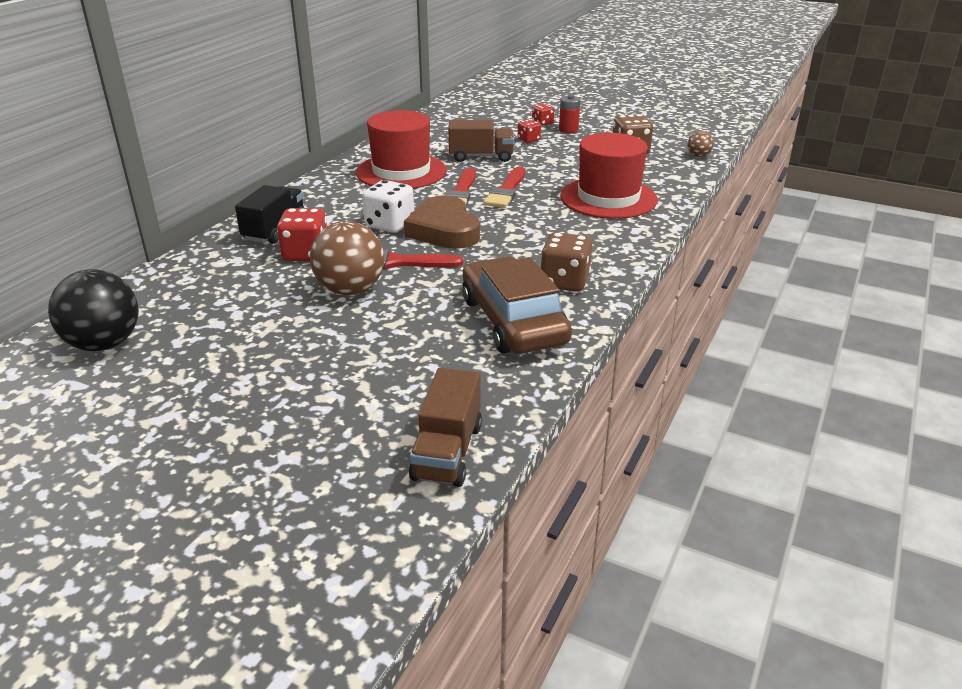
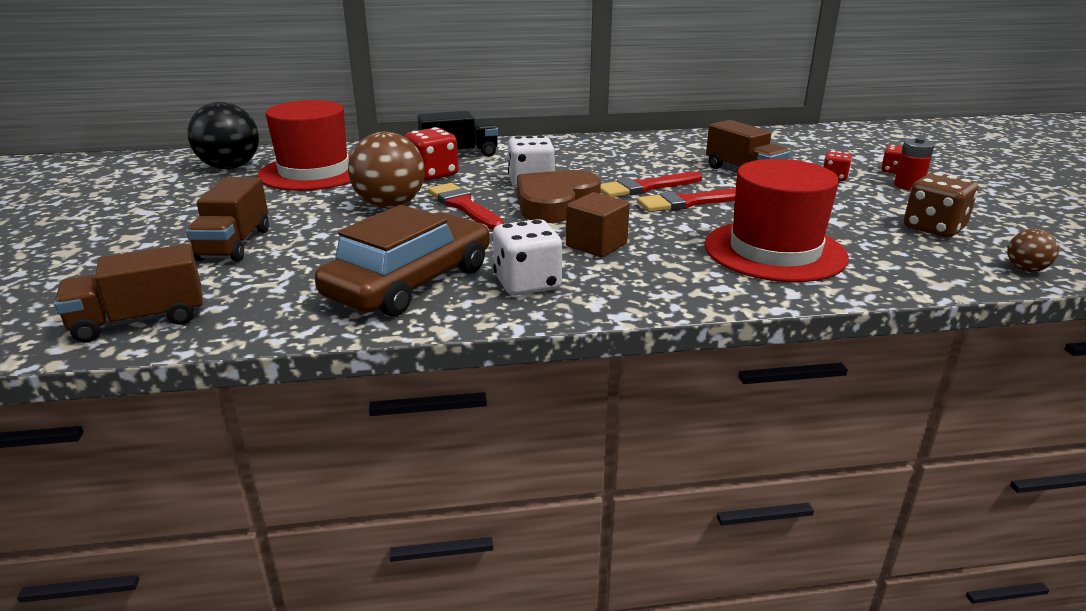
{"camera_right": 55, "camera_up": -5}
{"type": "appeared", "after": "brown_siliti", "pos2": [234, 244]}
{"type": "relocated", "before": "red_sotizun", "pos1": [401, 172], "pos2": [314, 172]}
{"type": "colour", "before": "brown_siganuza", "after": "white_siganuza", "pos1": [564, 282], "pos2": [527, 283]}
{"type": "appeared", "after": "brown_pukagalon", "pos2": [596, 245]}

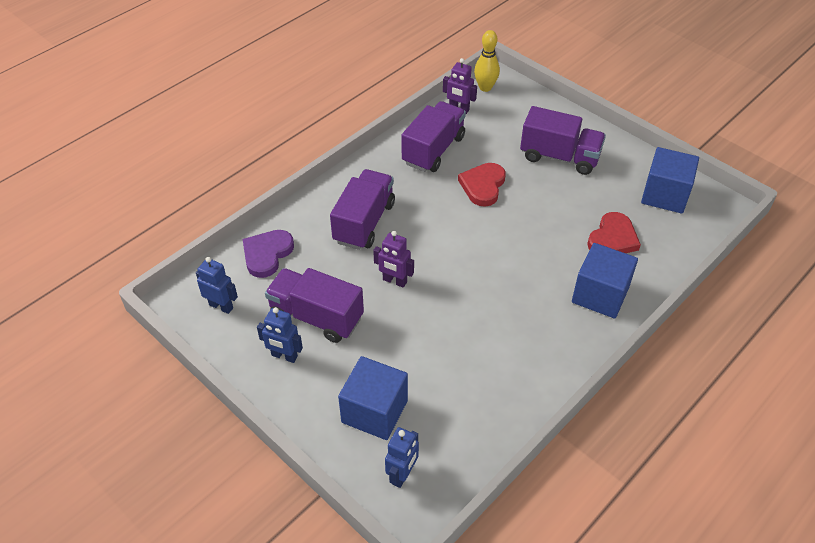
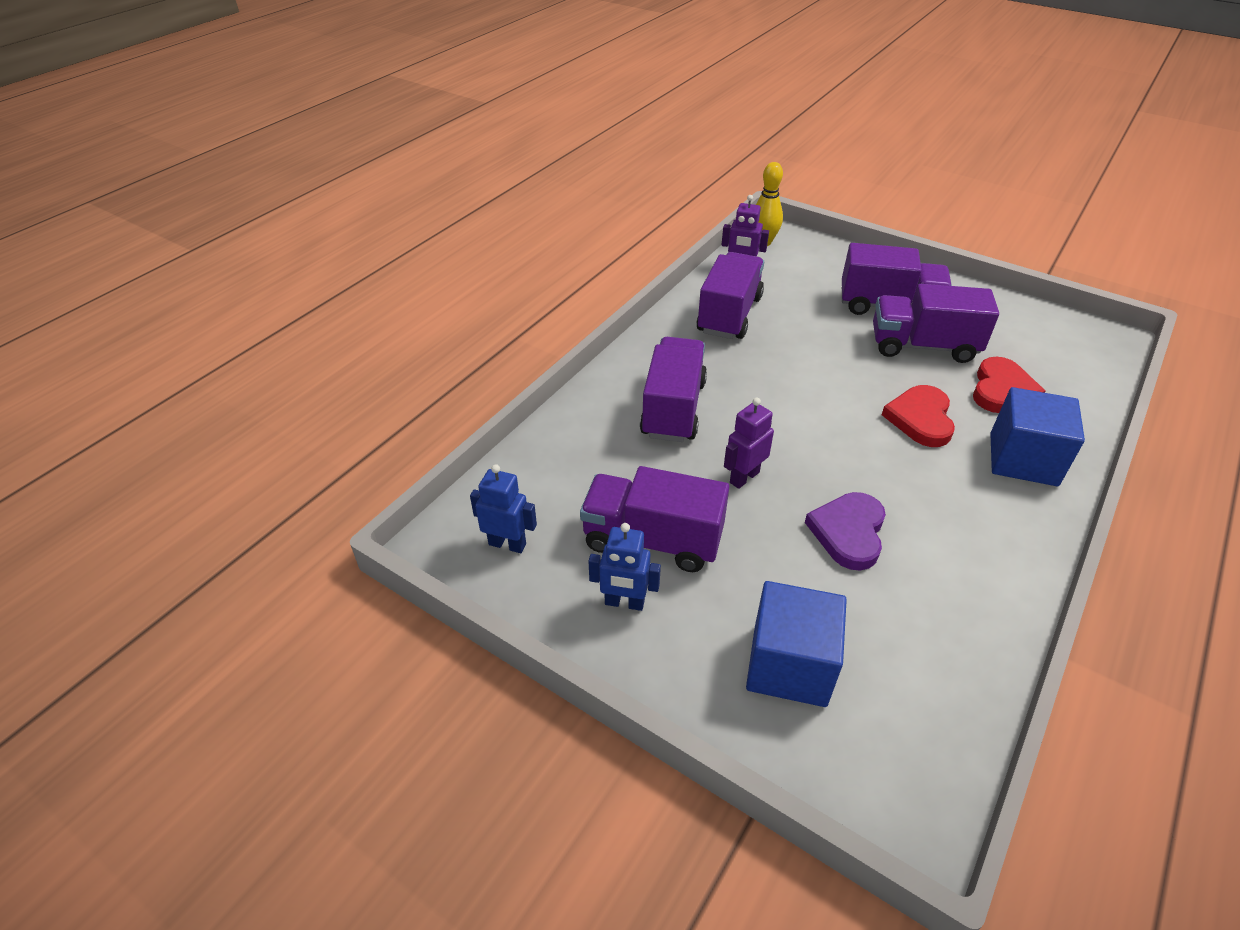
{"camera_right": -10, "camera_up": -5}
{"type": "spun", "before": "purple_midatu", "pos1": [394, 281], "pos2": [744, 477], "turn": 120}
{"type": "relocated", "before": "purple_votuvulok", "pos1": [267, 254], "pos2": [848, 532]}
{"type": "appeared", "after": "purple_siliti", "pos2": [923, 346]}
{"type": "relocated", "before": "red_votuvulok", "pos1": [483, 186], "pos2": [920, 419]}
{"type": "missing", "before": "blue_midatu", "pos1": [402, 475]}
{"type": "missing", "before": "blue_pukagalon", "pos1": [665, 195]}

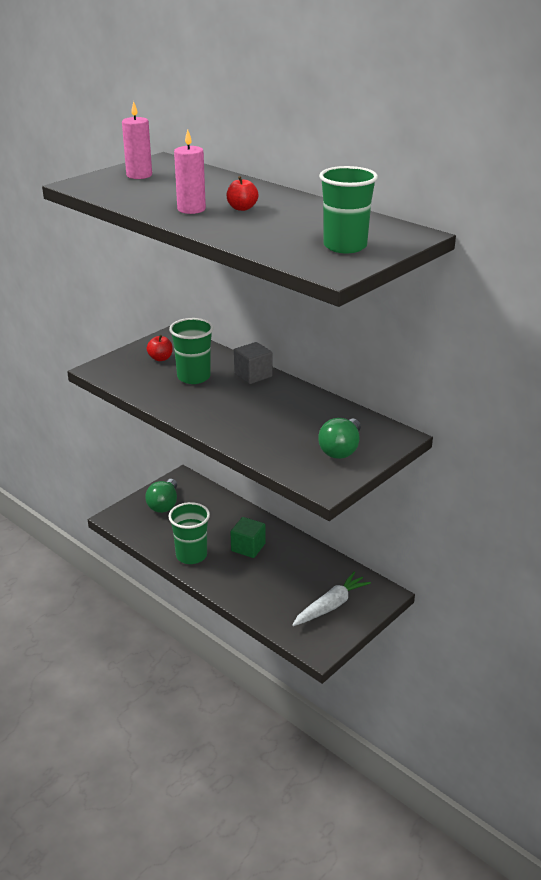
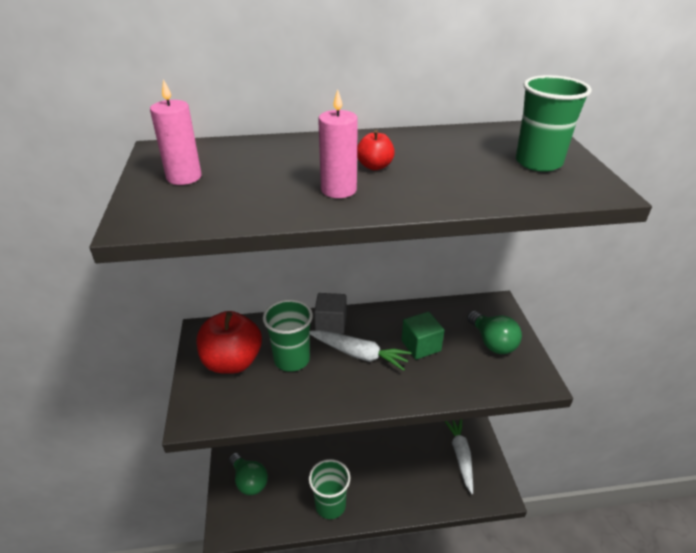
{"camera_right": -50, "camera_up": 5}
{"type": "size", "before": "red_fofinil", "pos1": [160, 358], "pos2": [232, 362], "scale": 2.14}
{"type": "appeared", "after": "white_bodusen", "pos2": [359, 354]}
{"type": "relocated", "before": "green_pukagalon", "pos1": [248, 547], "pos2": [421, 346]}

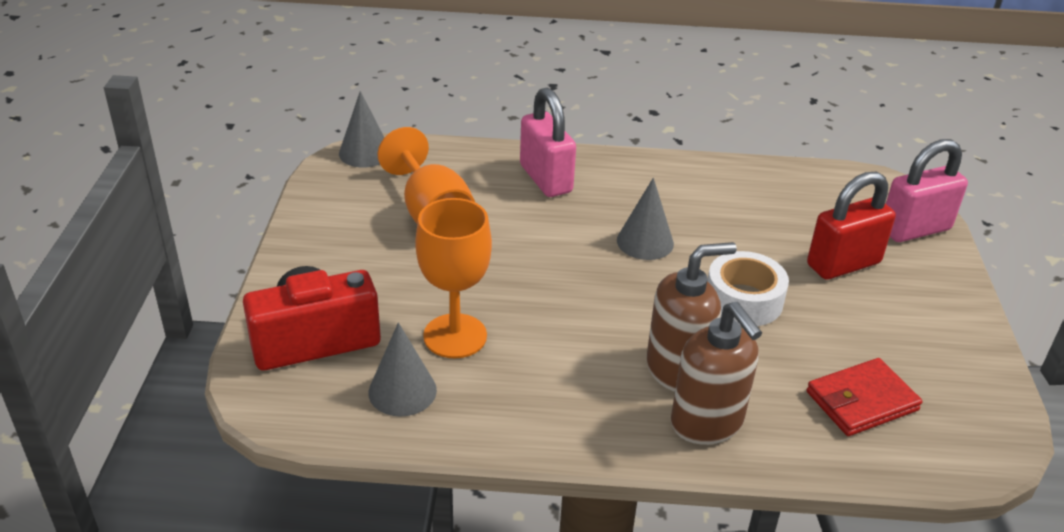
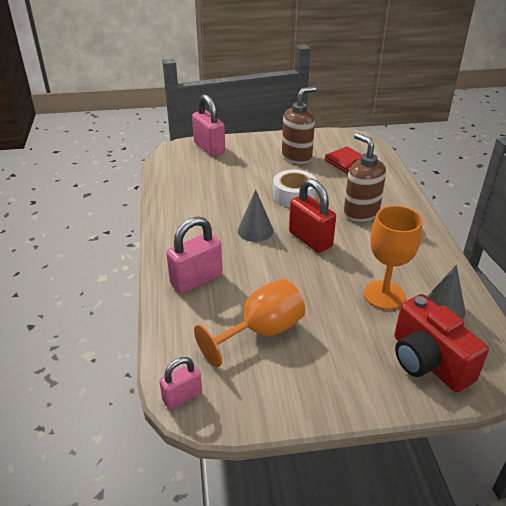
{"camera_right": -100, "camera_up": 0}
{"type": "exchanged", "before": "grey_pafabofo", "after": "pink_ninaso", "pos1": [365, 153], "pos2": [182, 397]}
{"type": "relocated", "before": "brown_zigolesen", "pos1": [707, 423], "pos2": [297, 157]}
{"type": "relocated", "before": "red_ninaso", "pos1": [843, 264], "pos2": [310, 239]}

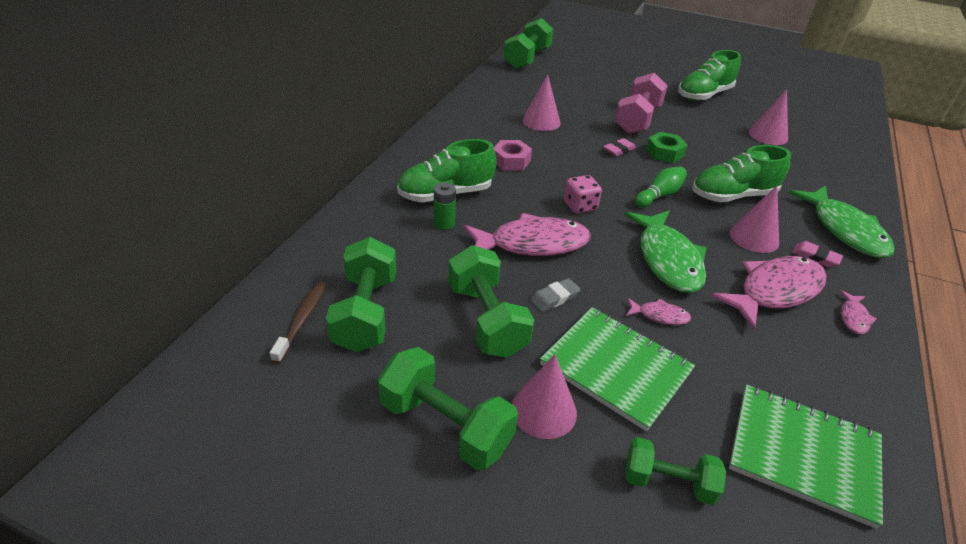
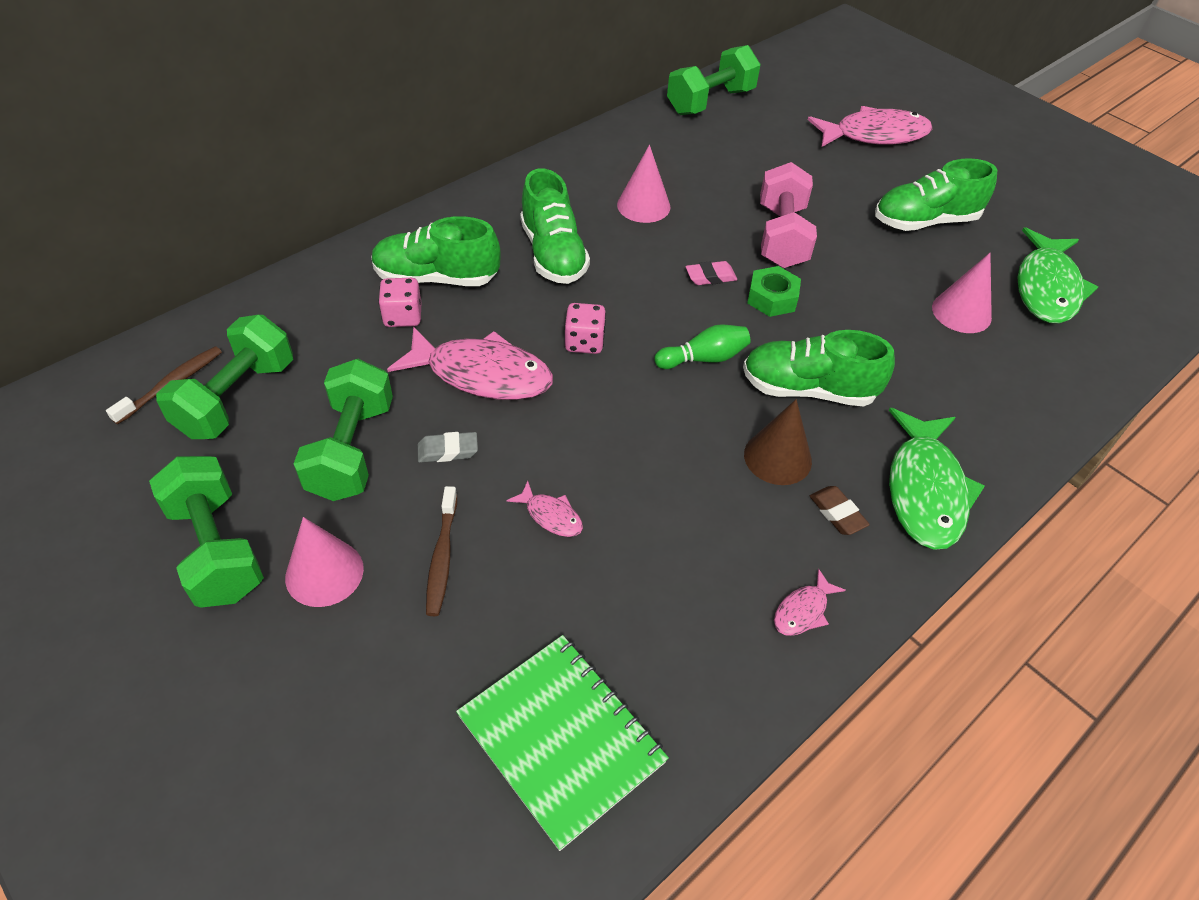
{"camera_right": 25, "camera_up": 10}
{"type": "exchanged", "before": "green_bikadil", "after": "pink_siganuza", "pos1": [444, 223], "pos2": [403, 316]}
{"type": "exchanged", "before": "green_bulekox", "after": "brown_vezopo", "pos1": [616, 368], "pos2": [442, 557]}
{"type": "exchanged", "before": "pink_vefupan", "after": "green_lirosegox", "pos1": [511, 161], "pos2": [553, 254]}
{"type": "colour", "before": "pink_pafabofo", "after": "brown_pafabofo", "pos1": [754, 237], "pos2": [777, 457]}
{"type": "spun", "before": "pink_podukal", "pos1": [637, 120], "pos2": [781, 237], "turn": -45}
{"type": "relocated", "before": "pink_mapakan", "pos1": [775, 291], "pos2": [874, 135]}
{"type": "colour", "before": "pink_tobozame", "after": "brown_tobozame", "pos1": [815, 257], "pos2": [837, 513]}
{"type": "relocated", "before": "green_mapakan", "pos1": [668, 259], "pos2": [1047, 288]}
{"type": "missing", "before": "green_podukal", "pos1": [668, 482]}

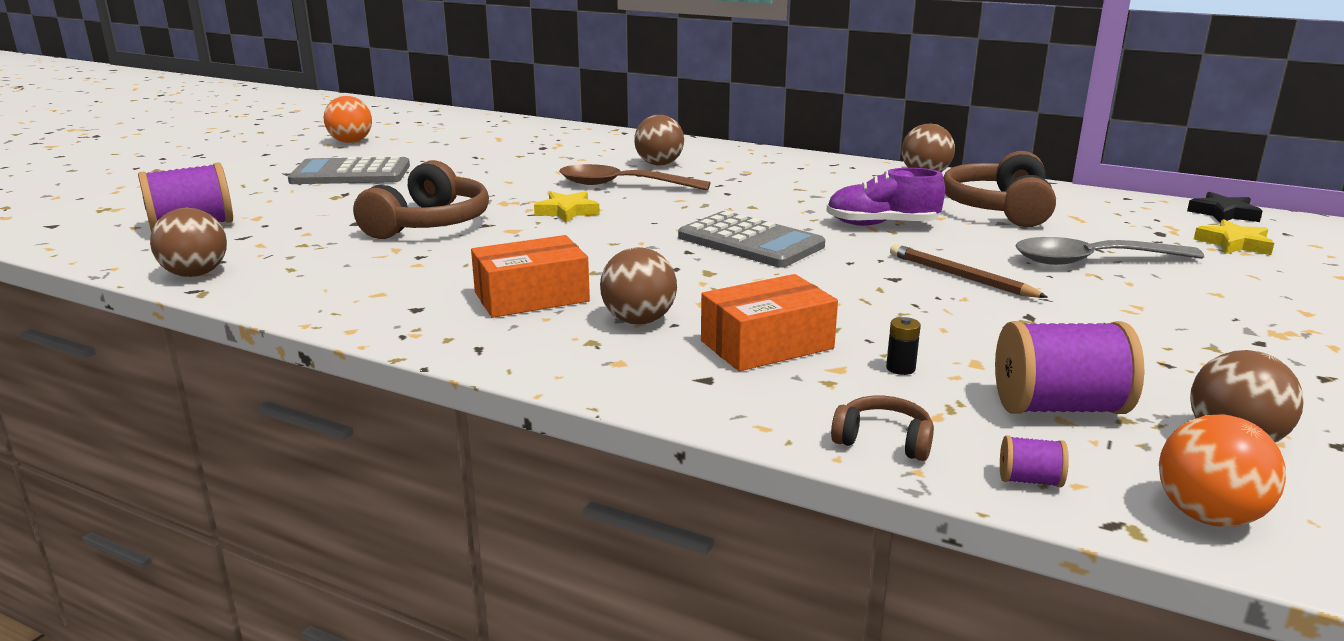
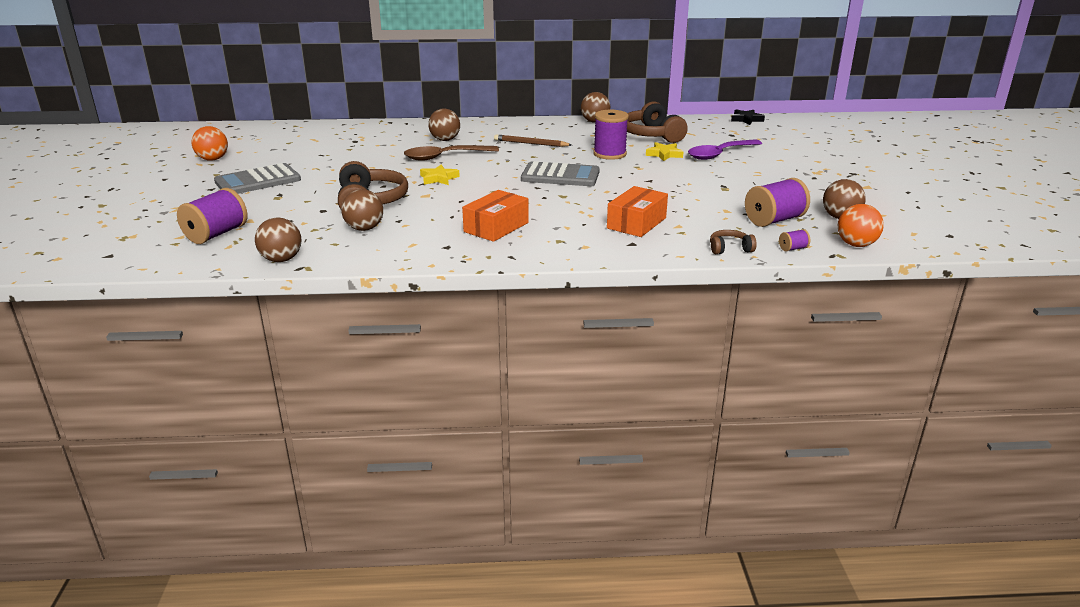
{"camera_right": -30, "camera_up": 5}
{"type": "relocated", "before": "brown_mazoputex", "pos1": [639, 321], "pos2": [364, 228]}
{"type": "relocated", "before": "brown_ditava", "pos1": [960, 276], "pos2": [531, 143]}
{"type": "exchanged", "before": "purple_lirosegox", "after": "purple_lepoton", "pos1": [881, 225], "pos2": [609, 154]}
{"type": "relocated", "before": "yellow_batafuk", "pos1": [1234, 244], "pos2": [664, 154]}
{"type": "colour", "before": "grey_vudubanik", "after": "purple_vudubanik", "pos1": [1092, 261], "pos2": [719, 154]}
{"type": "missing", "before": "black_bikadil", "pos1": [900, 368]}

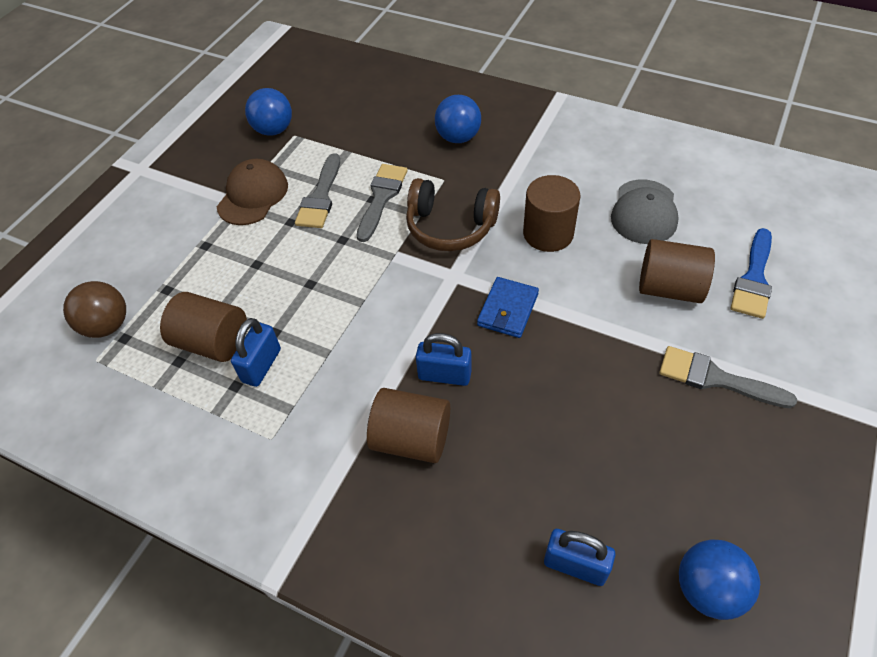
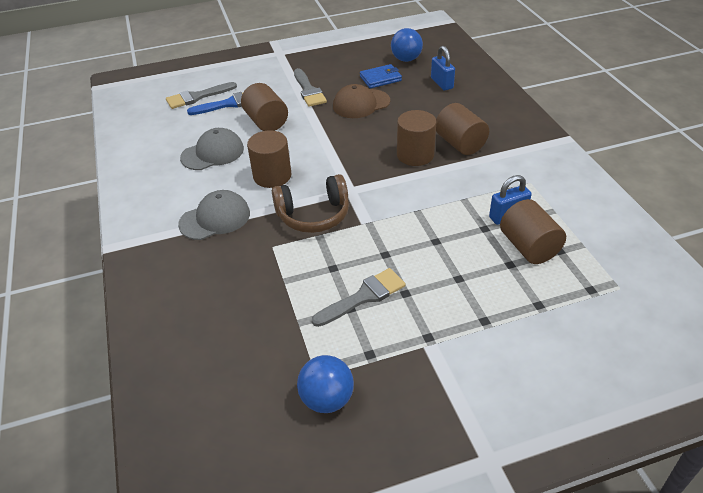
{"camera_right": -135, "camera_up": -10}
{"type": "relocated", "before": "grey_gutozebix", "pos1": [381, 198], "pos2": [197, 97]}
{"type": "appeared", "after": "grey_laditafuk", "pos2": [215, 218]}
{"type": "spun", "before": "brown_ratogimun", "pos1": [450, 227], "pos2": [314, 215], "turn": 105}
{"type": "relocated", "before": "brown_laditafuk", "pos1": [253, 195], "pos2": [361, 104]}
{"type": "relocated", "before": "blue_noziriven", "pos1": [508, 309], "pos2": [380, 78]}
{"type": "exchanged", "before": "blue_ninaso", "after": "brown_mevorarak", "pos1": [444, 375], "pos2": [415, 155]}
{"type": "missing", "before": "brown_mazoputex", "pos1": [107, 325]}
{"type": "missing", "before": "blue_mazoputex", "pos1": [458, 137]}

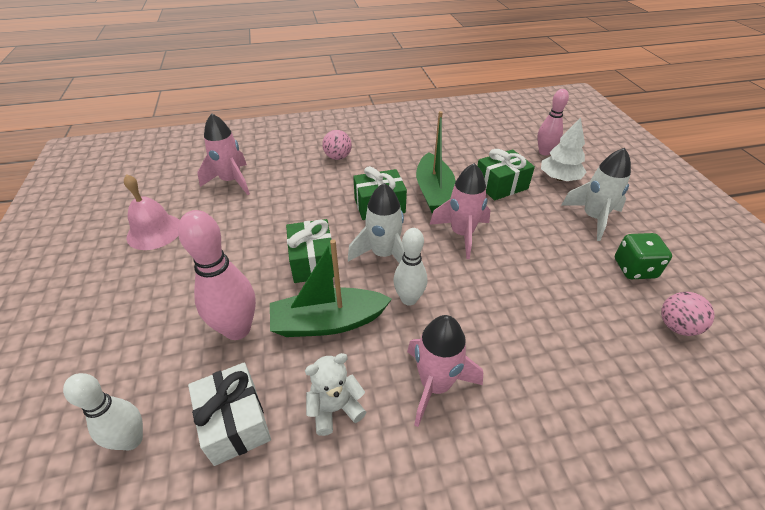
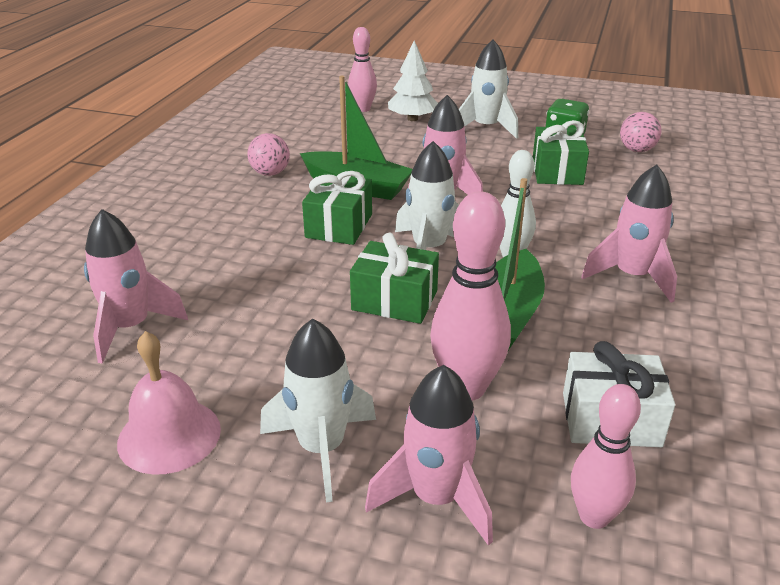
{"camera_right": -60, "camera_up": -10}
{"type": "relocated", "before": "pink_mazoputex", "pos1": [338, 157], "pos2": [270, 173]}
{"type": "appeared", "after": "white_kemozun", "pos2": [321, 448]}
{"type": "appeared", "after": "pink_kemozun", "pos2": [436, 498]}
{"type": "relocated", "before": "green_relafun", "pos1": [501, 185], "pos2": [557, 171]}
{"type": "colour", "before": "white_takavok", "after": "pink_takavok", "pos1": [132, 440], "pos2": [594, 516]}
{"type": "missing", "before": "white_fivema", "pos1": [335, 408]}

